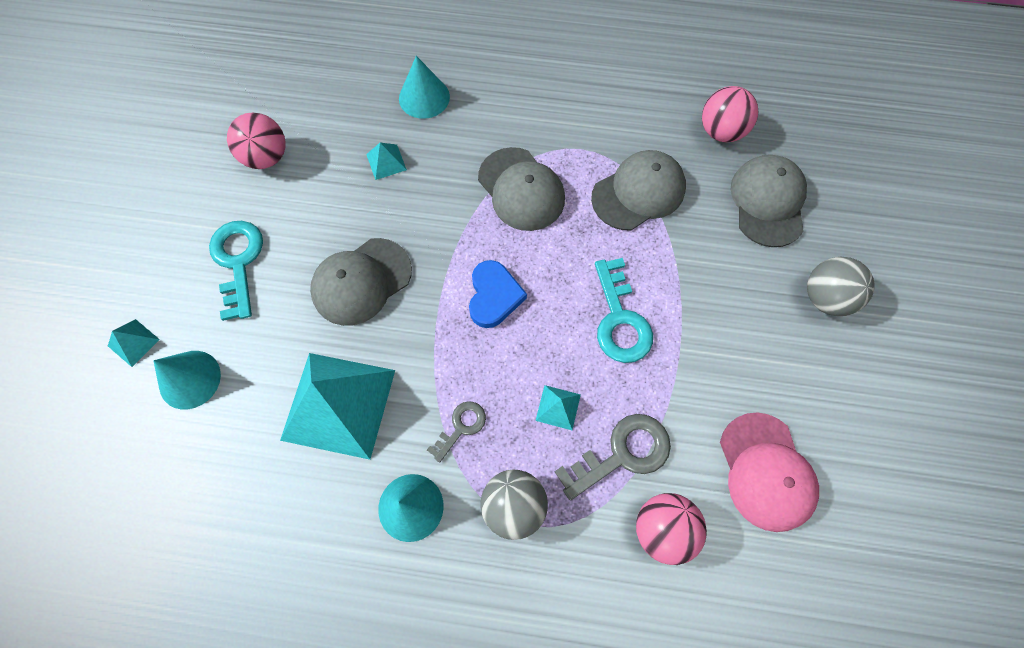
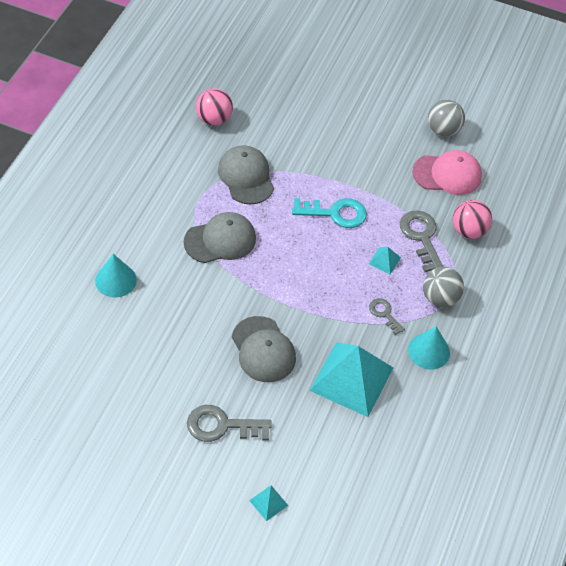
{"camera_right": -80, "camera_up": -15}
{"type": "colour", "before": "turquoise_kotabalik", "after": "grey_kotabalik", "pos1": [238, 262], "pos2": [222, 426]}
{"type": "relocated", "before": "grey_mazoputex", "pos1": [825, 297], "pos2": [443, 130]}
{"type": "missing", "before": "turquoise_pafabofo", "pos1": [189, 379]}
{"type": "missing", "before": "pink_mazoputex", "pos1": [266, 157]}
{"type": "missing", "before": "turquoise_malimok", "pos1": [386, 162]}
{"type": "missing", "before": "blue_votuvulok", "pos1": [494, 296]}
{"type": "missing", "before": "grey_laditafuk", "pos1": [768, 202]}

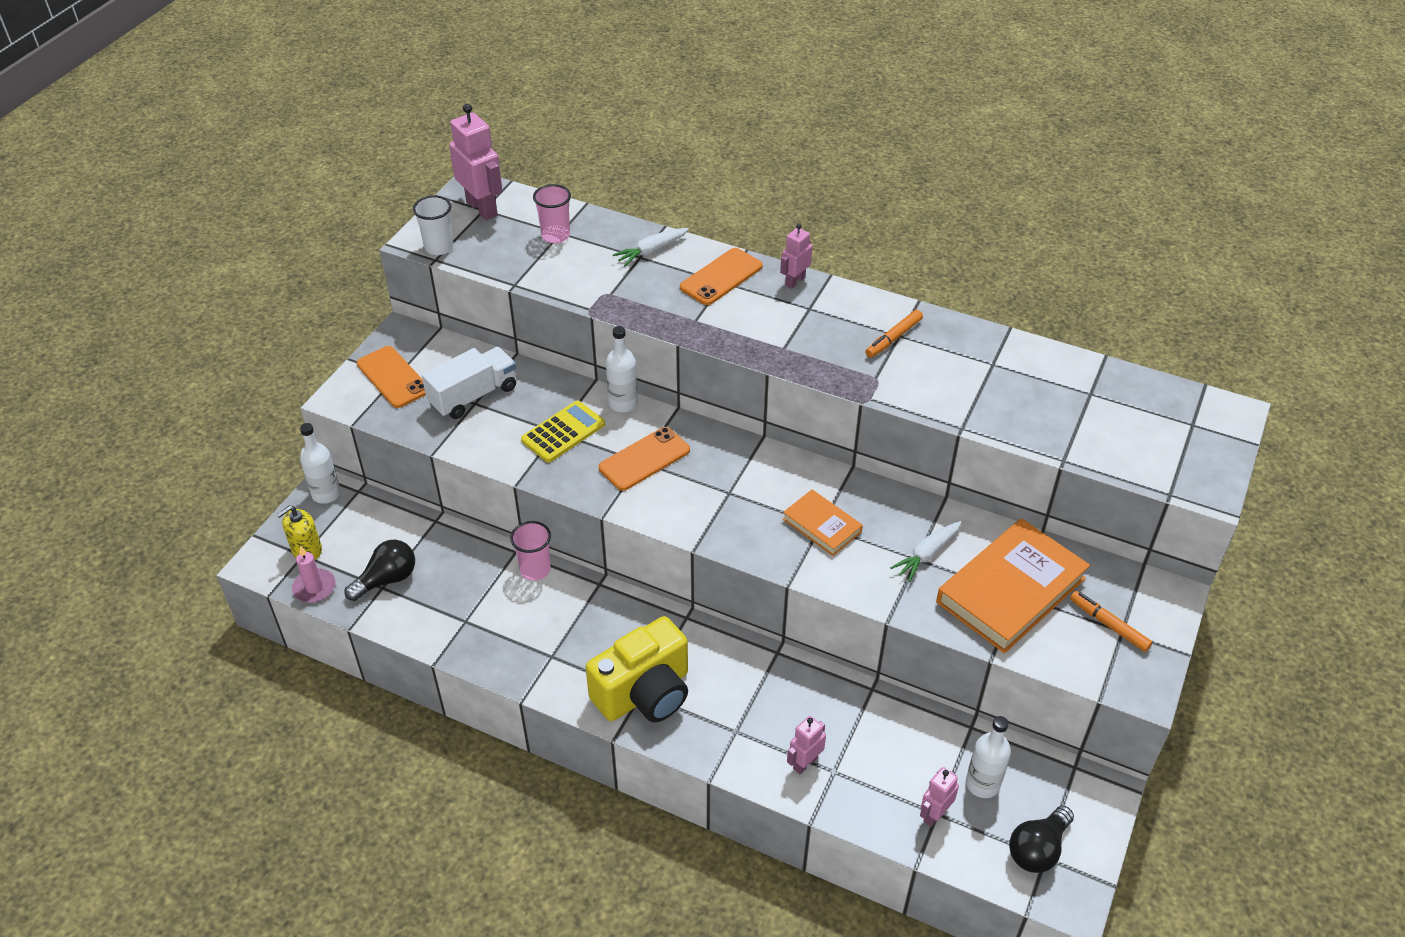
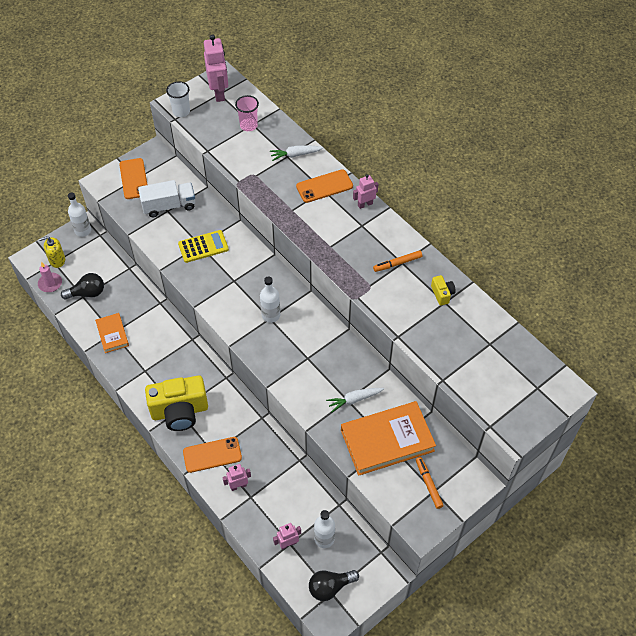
{"camera_right": 25, "camera_up": 10}
{"type": "relocated", "before": "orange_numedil", "pos1": [822, 525], "pos2": [112, 334]}
{"type": "relocated", "before": "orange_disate", "pos1": [644, 459], "pos2": [212, 455]}
{"type": "relocated", "before": "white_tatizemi", "pos1": [623, 403], "pos2": [271, 315]}
{"type": "appeared", "after": "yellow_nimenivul", "pos2": [442, 294]}
{"type": "missing", "before": "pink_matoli", "pos1": [535, 569]}

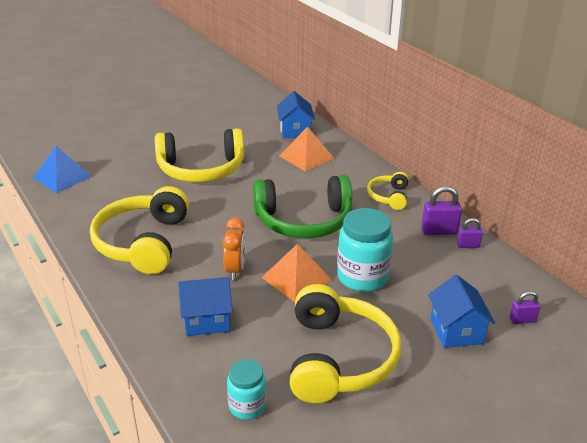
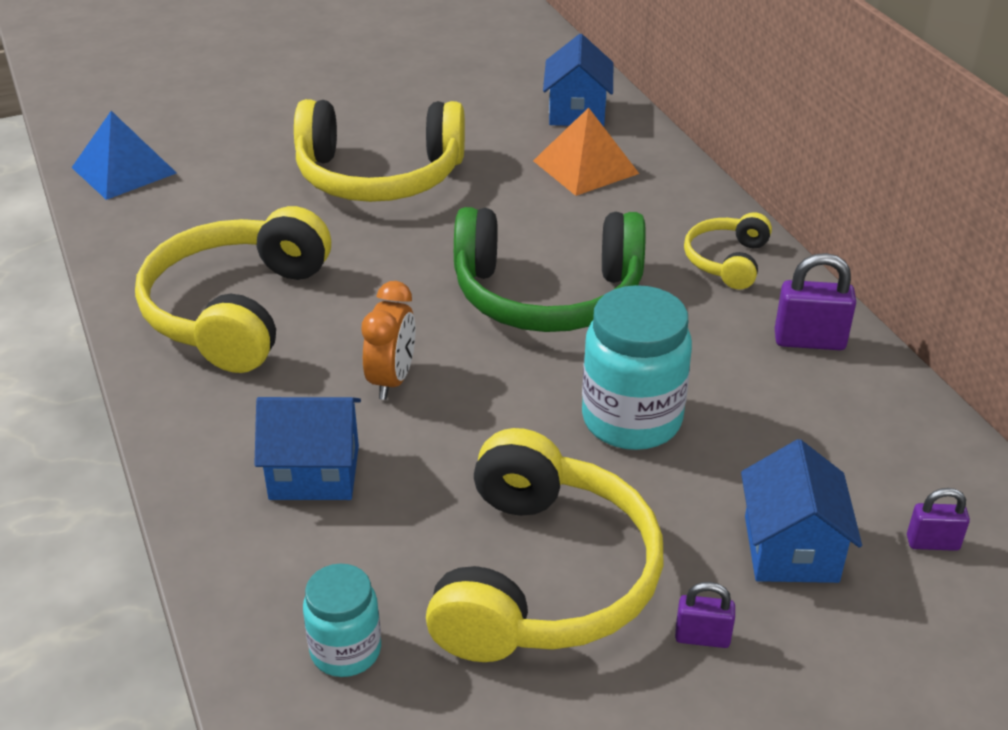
{"camera_right": 10, "camera_up": 5}
{"type": "relocated", "before": "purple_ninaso", "pos1": [468, 245], "pos2": [702, 637]}
{"type": "missing", "before": "orange_malimok", "pos1": [296, 278]}

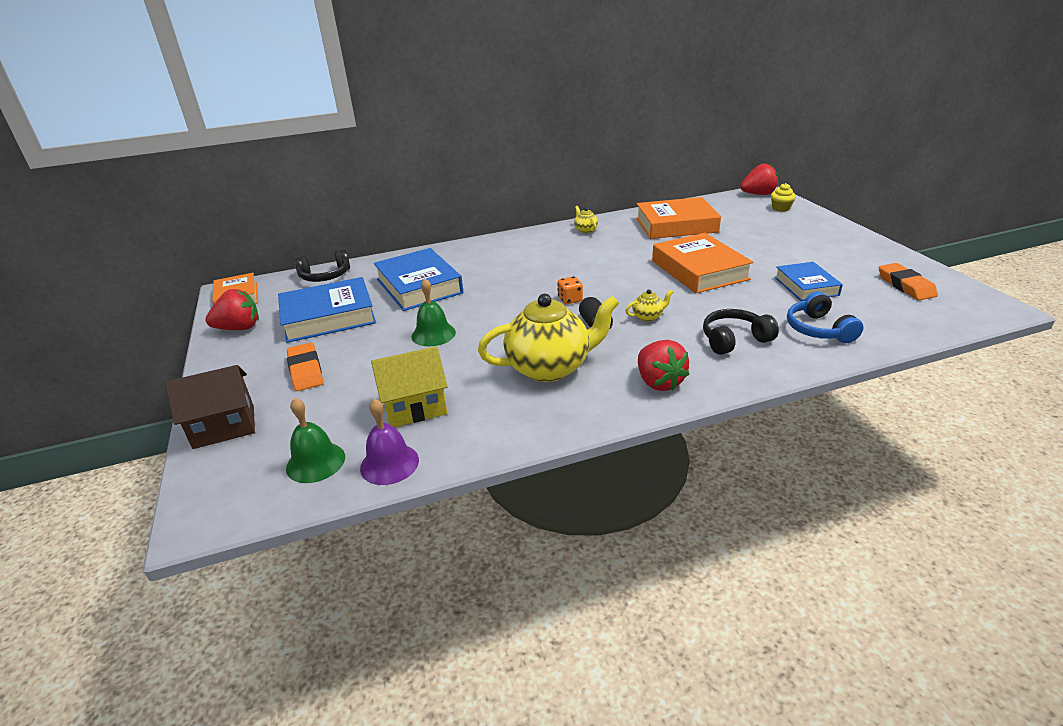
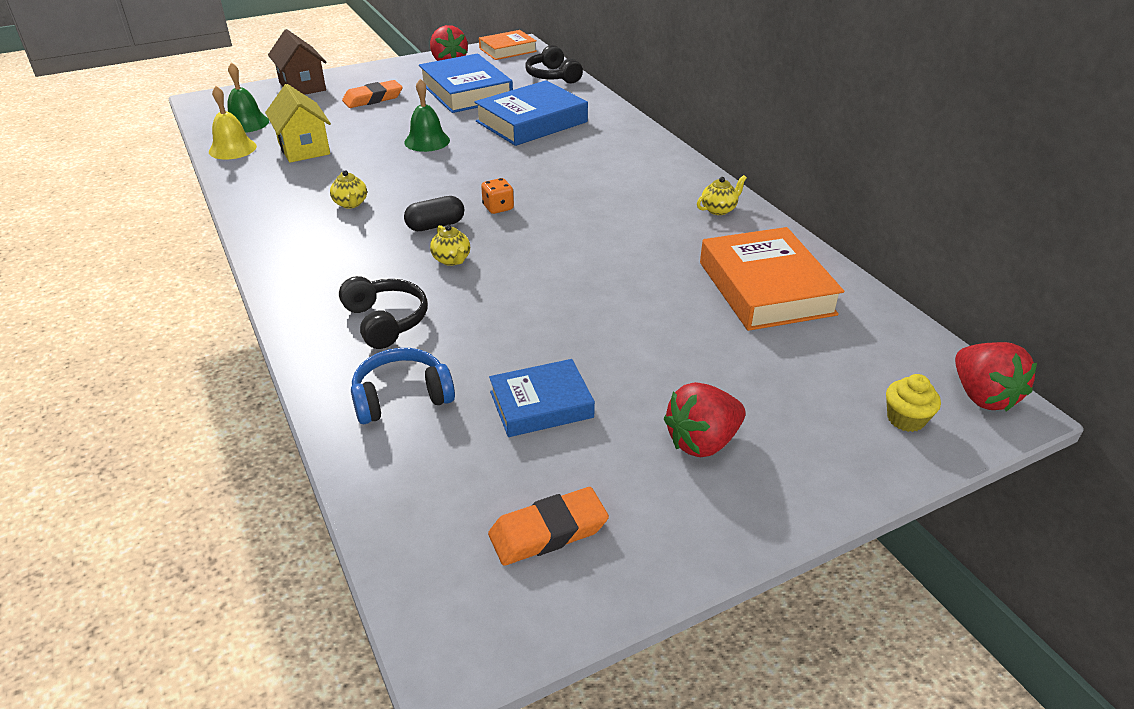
{"camera_right": 80, "camera_up": 5}
{"type": "colour", "before": "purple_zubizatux", "after": "yellow_zubizatux", "pos1": [389, 464], "pos2": [232, 149]}
{"type": "size", "before": "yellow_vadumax", "pos1": [550, 368], "pos2": [351, 204], "scale": 0.41}
{"type": "relocated", "before": "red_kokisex", "pos1": [659, 382], "pos2": [702, 442]}
{"type": "missing", "before": "orange_numedil", "pos1": [699, 270]}

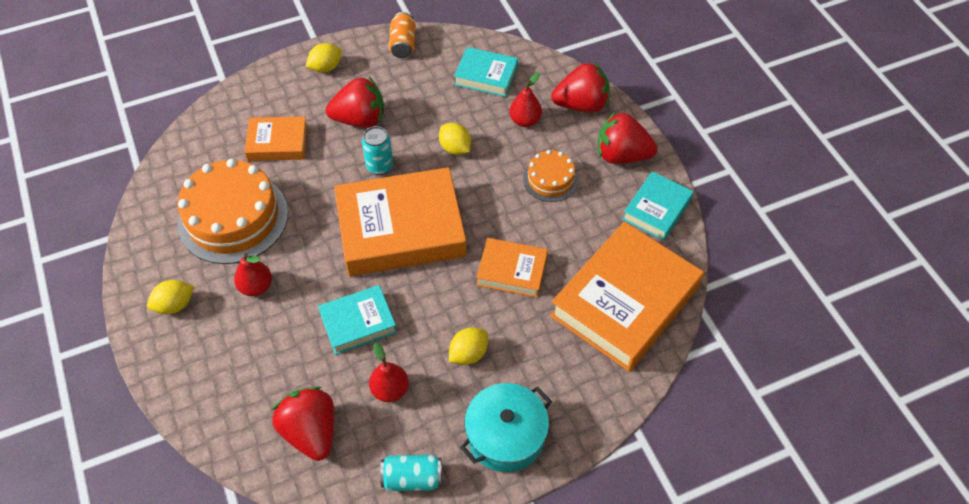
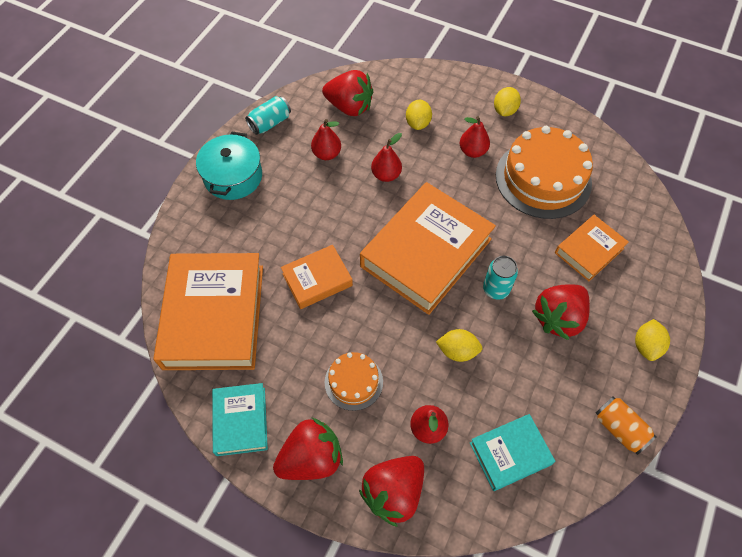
{"camera_right": 140, "camera_up": 5}
{"type": "exchanged", "before": "turquoise_numedil", "after": "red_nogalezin", "pos1": [358, 323], "pos2": [386, 175]}
{"type": "relocated", "before": "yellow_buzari", "pos1": [468, 354], "pos2": [418, 123]}

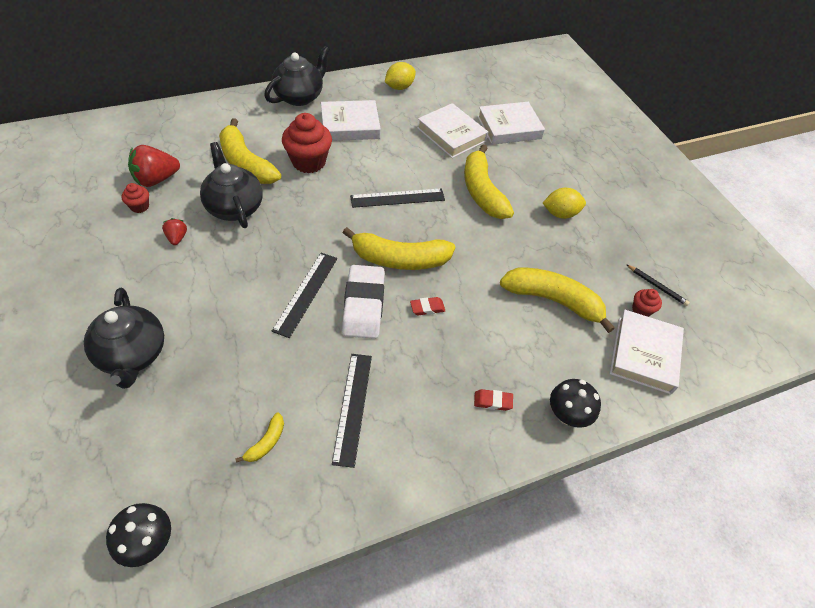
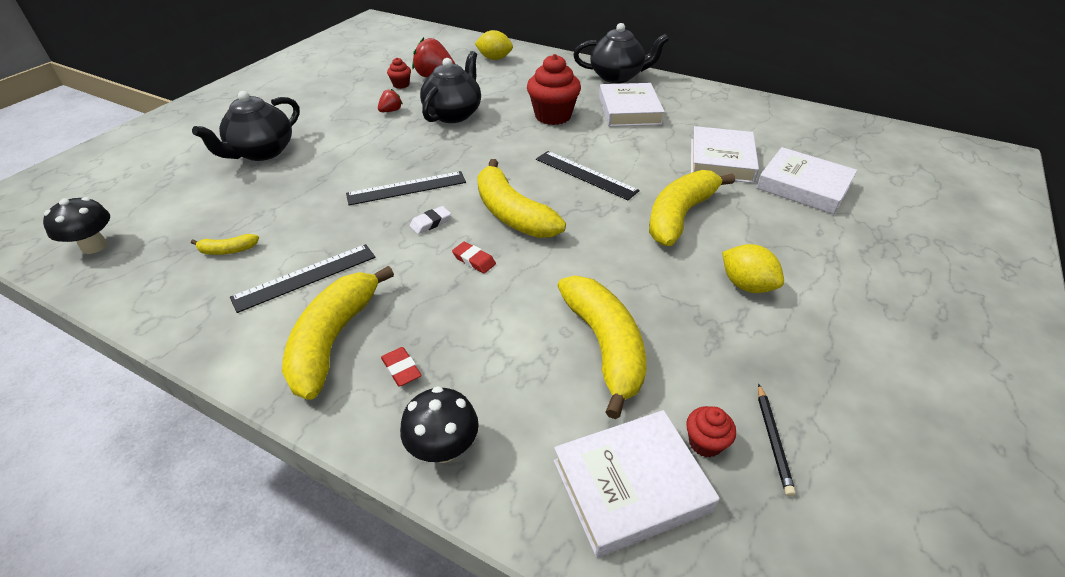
{"camera_right": 55, "camera_up": -10}
{"type": "relocated", "before": "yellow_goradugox", "pos1": [246, 164], "pos2": [334, 339]}
{"type": "size", "before": "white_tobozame", "pos1": [364, 305], "pos2": [430, 223], "scale": 0.44}
{"type": "relocated", "before": "yellow_buzari", "pos1": [399, 87], "pos2": [494, 58]}
{"type": "spun", "before": "white_numedil", "pos1": [350, 125], "pos2": [629, 110], "turn": 45}

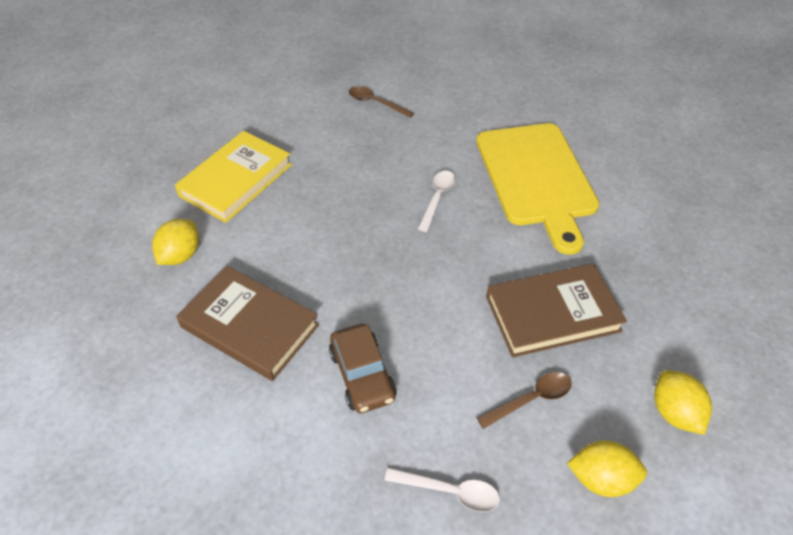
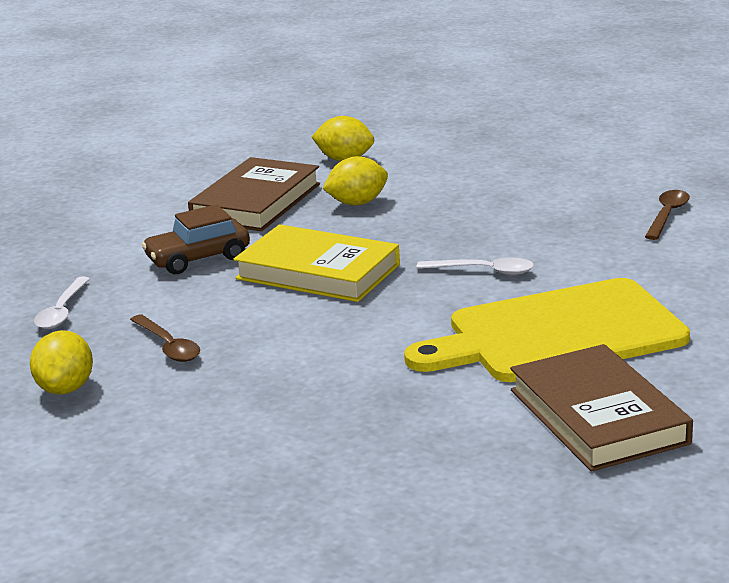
{"camera_right": 85, "camera_up": -25}
{"type": "relocated", "before": "yellow_numedil", "pos1": [236, 180], "pos2": [318, 272]}
{"type": "relocated", "before": "yellow_buzari", "pos1": [674, 412], "pos2": [357, 203]}
{"type": "relocated", "before": "brown_numedil", "pos1": [552, 314], "pos2": [598, 416]}

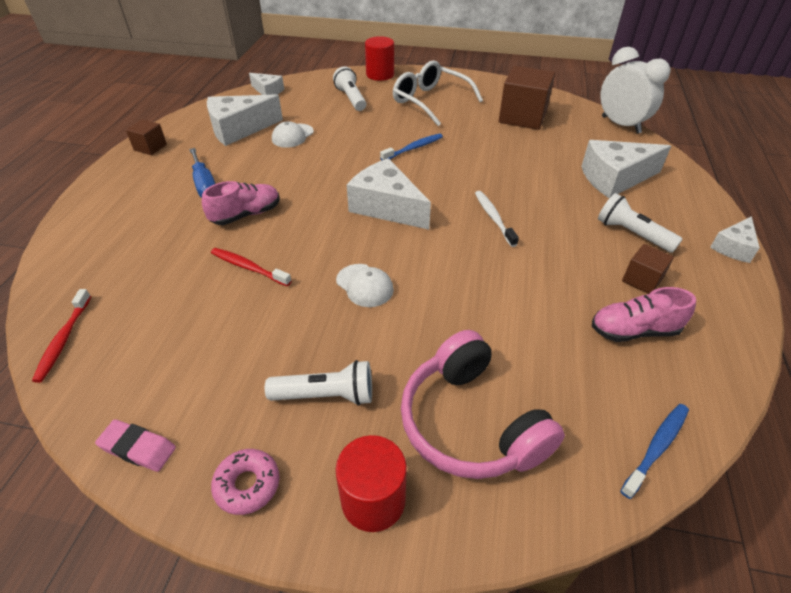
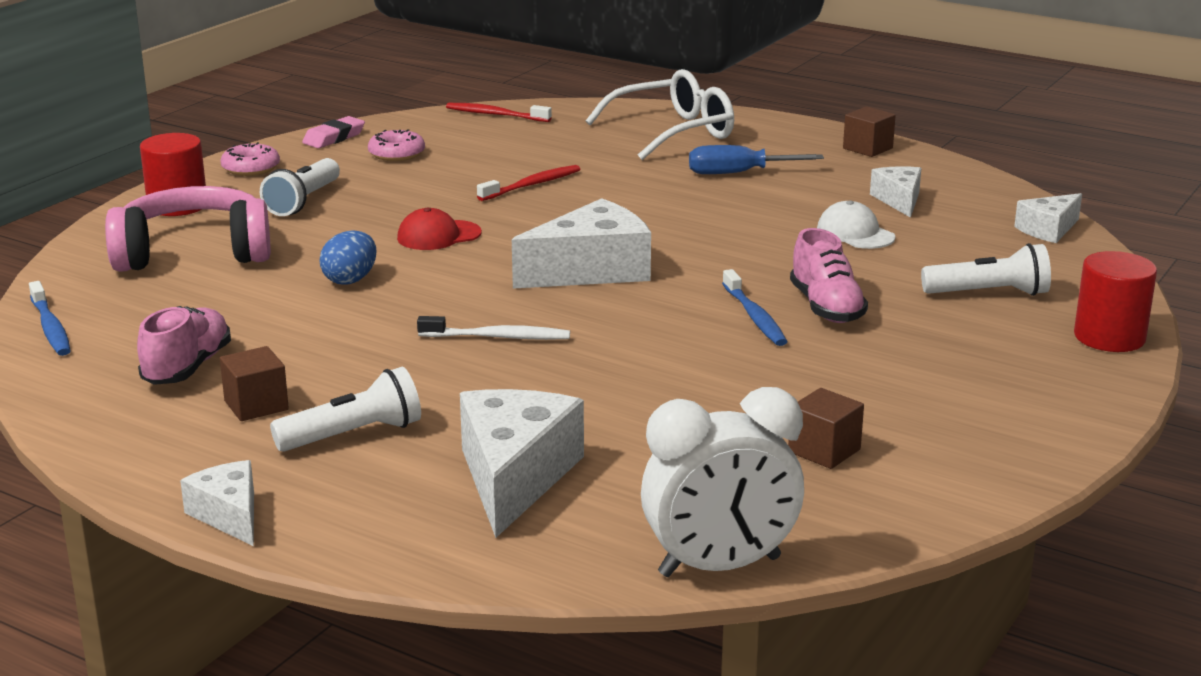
{"camera_right": 110, "camera_up": -20}
{"type": "appeared", "after": "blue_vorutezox", "pos2": [350, 280]}
{"type": "appeared", "after": "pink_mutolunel", "pos2": [396, 154]}
{"type": "colour", "before": "white_laditafuk", "after": "red_laditafuk", "pos1": [364, 285], "pos2": [438, 236]}
{"type": "relocated", "before": "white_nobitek", "pos1": [430, 101], "pos2": [674, 132]}
{"type": "size", "before": "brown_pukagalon", "pos1": [522, 117], "pos2": [824, 451], "scale": 0.52}
{"type": "relocated", "before": "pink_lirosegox", "pos1": [246, 215], "pos2": [826, 307]}
{"type": "size", "before": "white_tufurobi", "pos1": [239, 129], "pos2": [899, 200], "scale": 0.56}

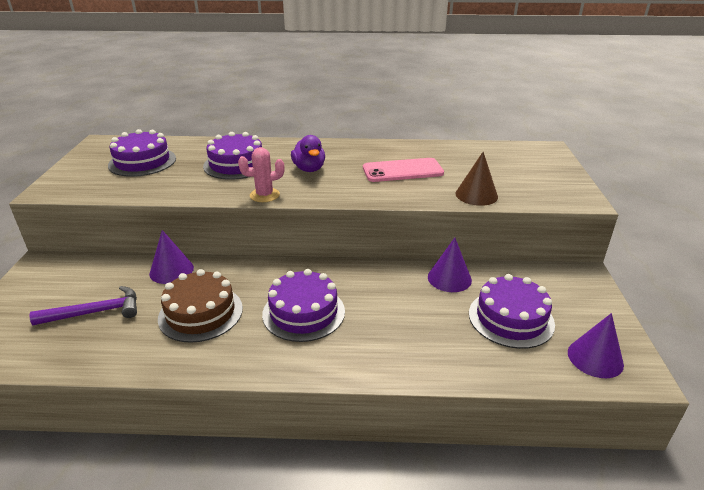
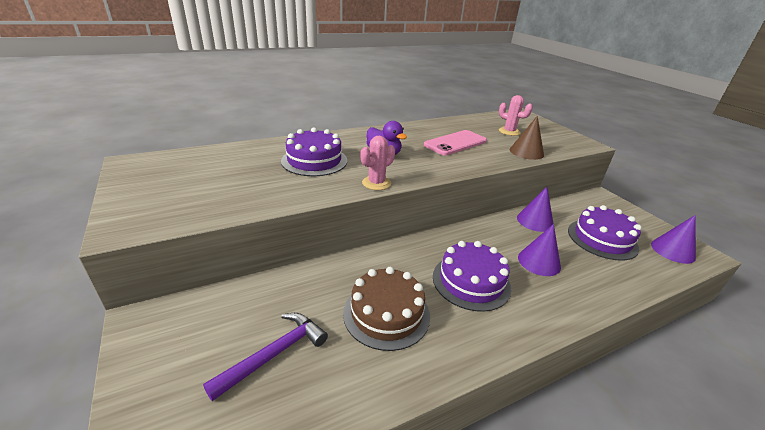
{"camera_right": -30, "camera_up": 0}
{"type": "appeared", "after": "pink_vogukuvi", "pos2": [509, 131]}
{"type": "relocated", "before": "purple_pafabofo", "pos1": [171, 270], "pos2": [539, 262]}
{"type": "missing", "before": "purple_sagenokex", "pos1": [142, 162]}

